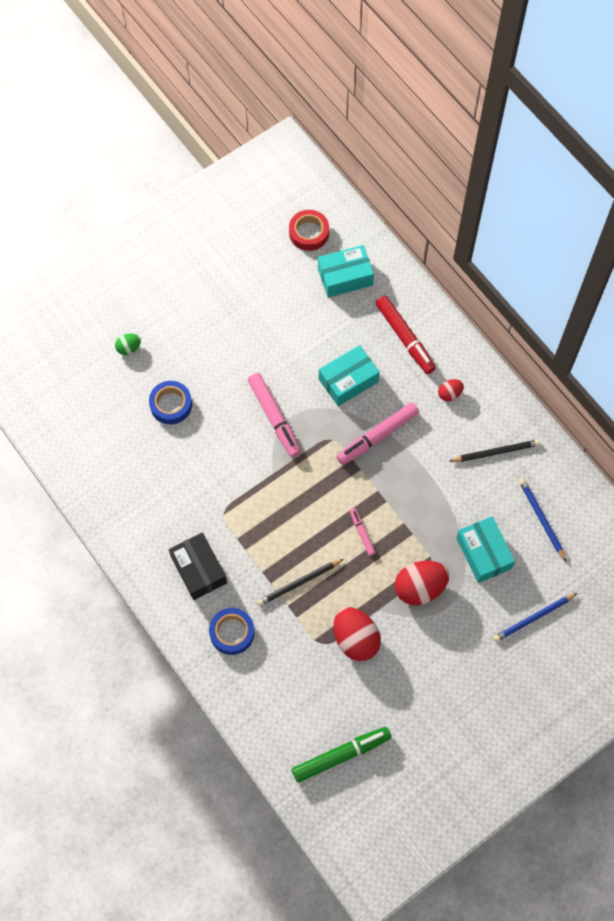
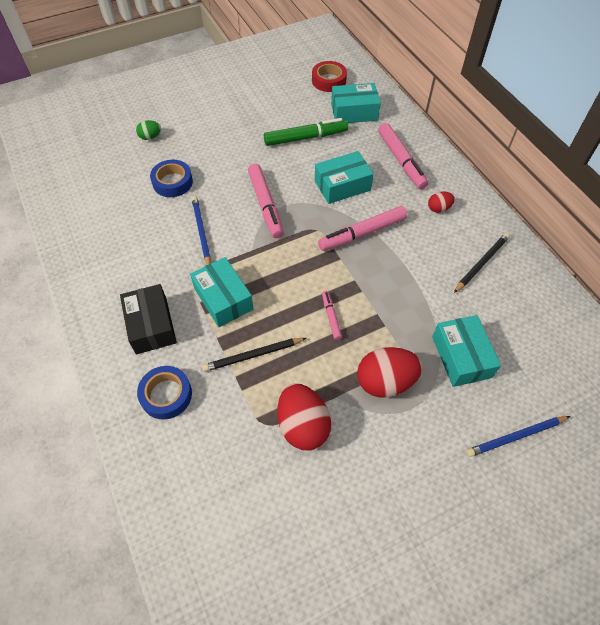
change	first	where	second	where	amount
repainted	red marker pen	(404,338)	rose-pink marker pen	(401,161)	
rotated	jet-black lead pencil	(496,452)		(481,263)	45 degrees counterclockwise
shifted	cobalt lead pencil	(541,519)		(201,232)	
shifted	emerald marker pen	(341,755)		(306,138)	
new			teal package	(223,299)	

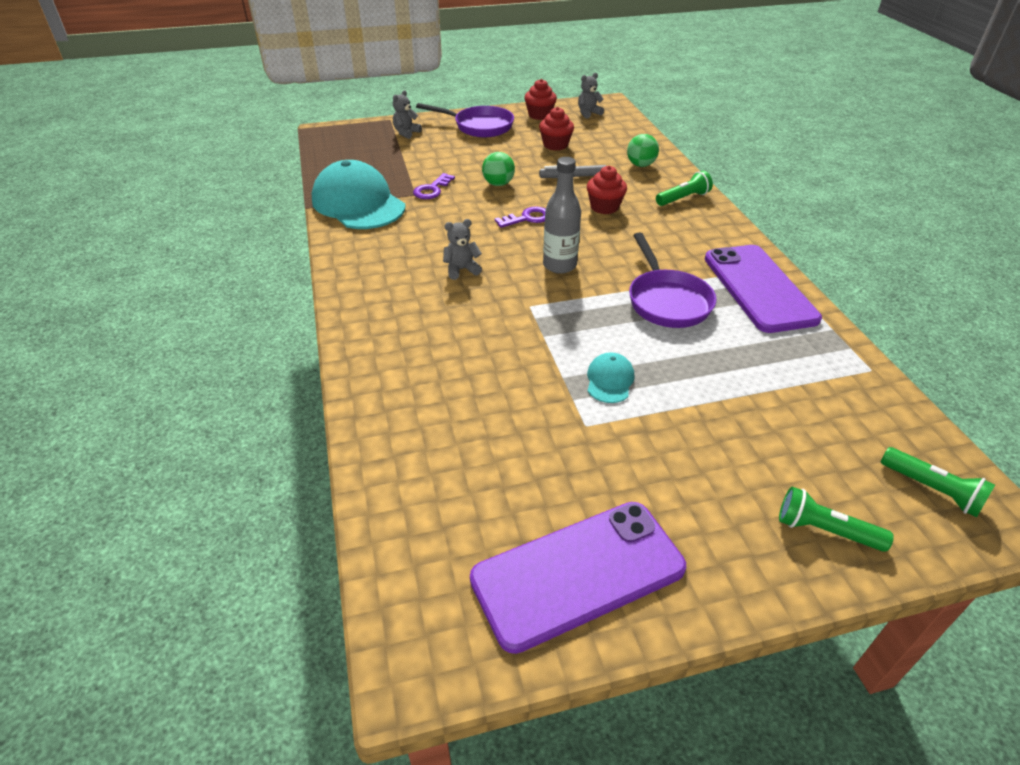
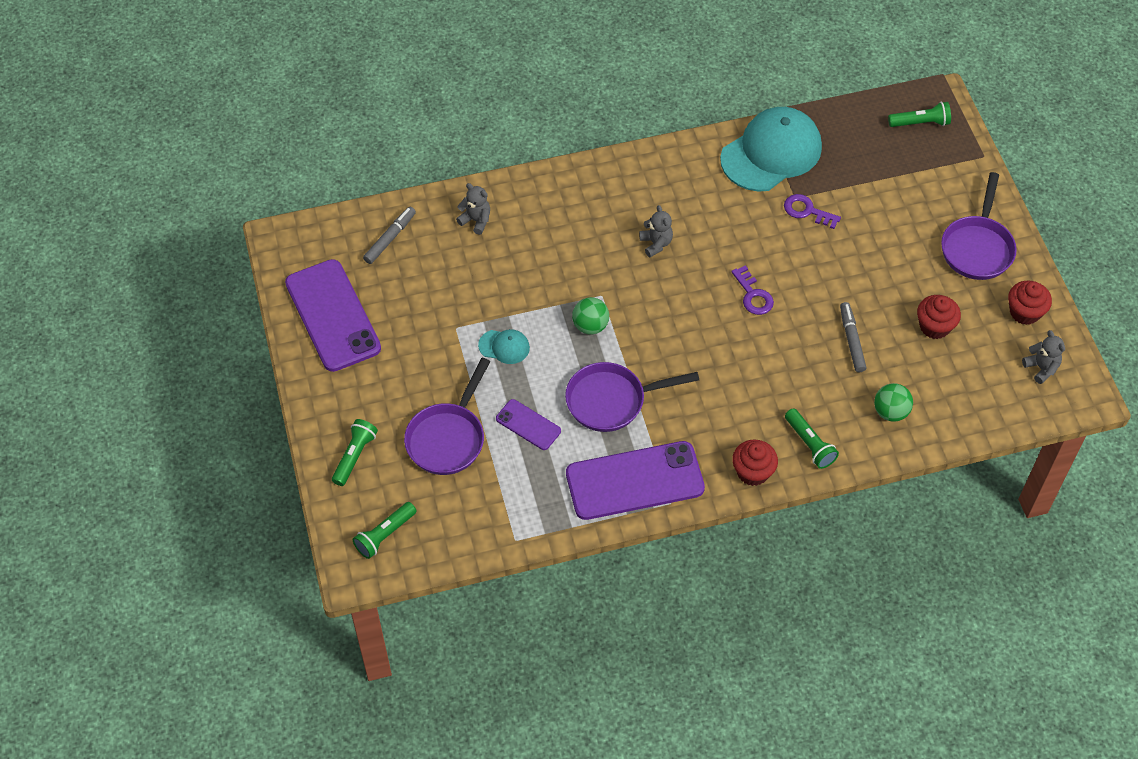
change	first	where	second	where	amount
shifted	ash-grey teddy	(406,133)		(476,220)	
shifted	emerald sphere	(498,184)		(590,326)	
gone	ash-grey drink bottle	(559,265)			
shifted	red fairy cake	(604,207)		(753,472)	
new			emerald flashlight	(920,123)	
new			ash-grey marker pen	(390,238)	
new			violet pan	(448,438)	
new			violet phone	(528,425)	

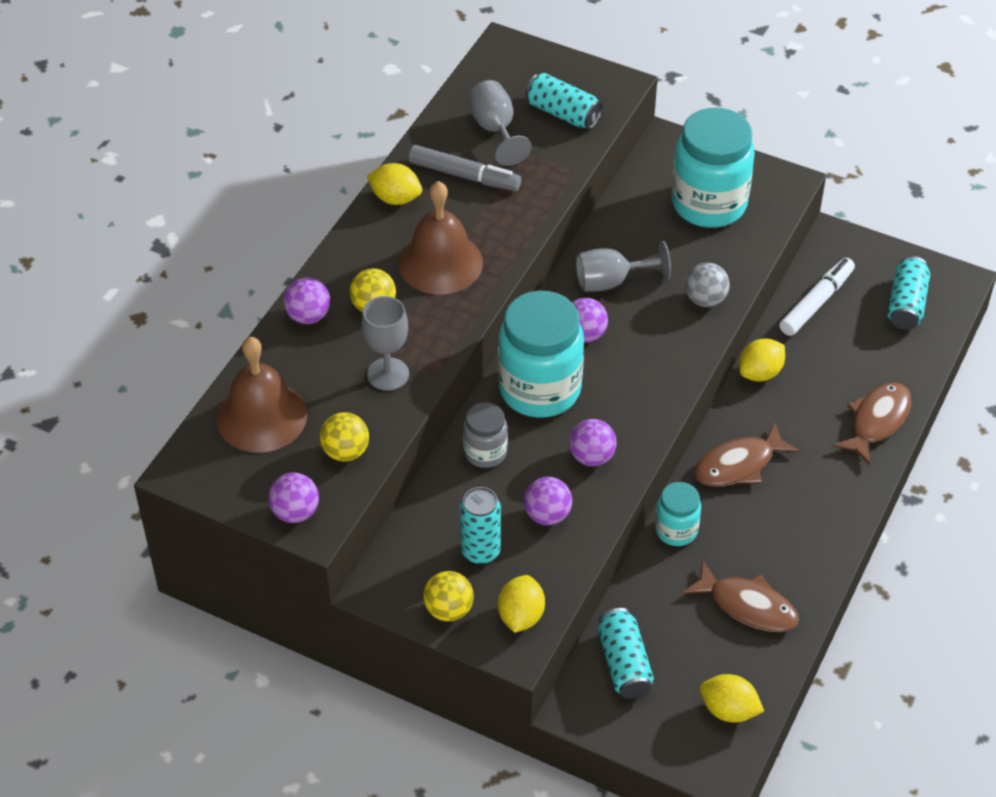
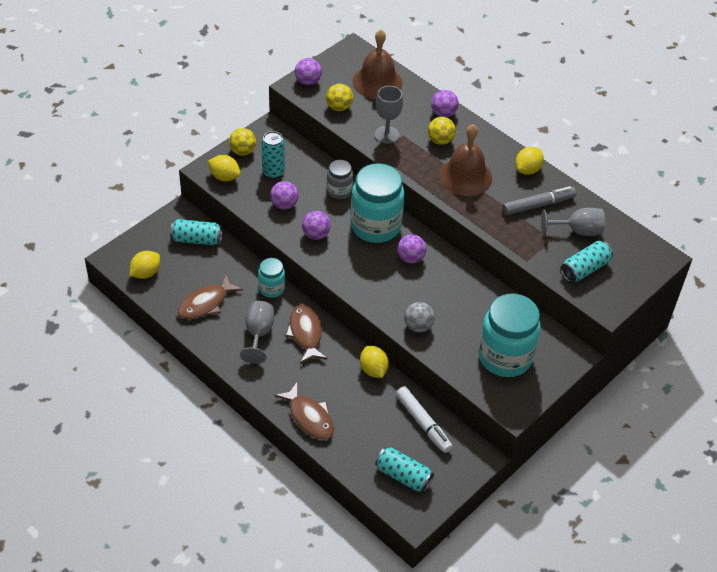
change	first	where	second	where	amount
rotated	ash-grey marker pen	(464,176)		(538,205)	150 degrees counterclockwise
shifted	ash-grey goblet	(611,282)		(258,334)	

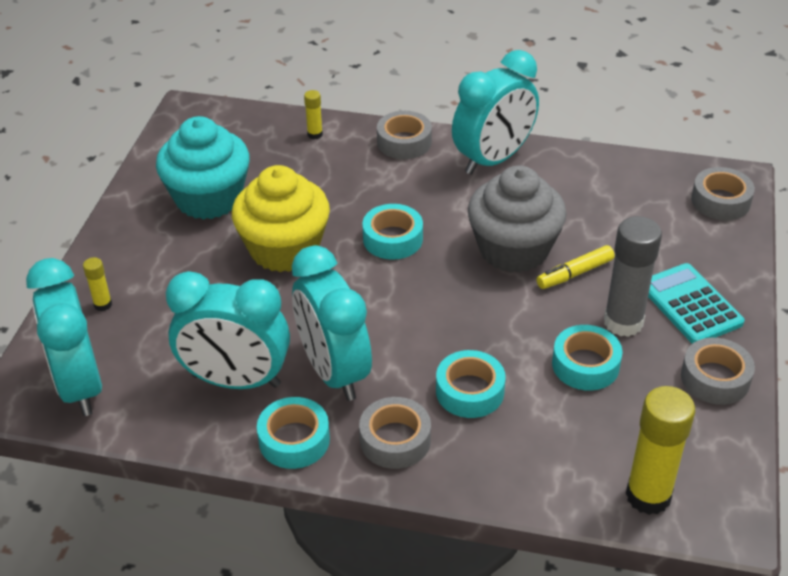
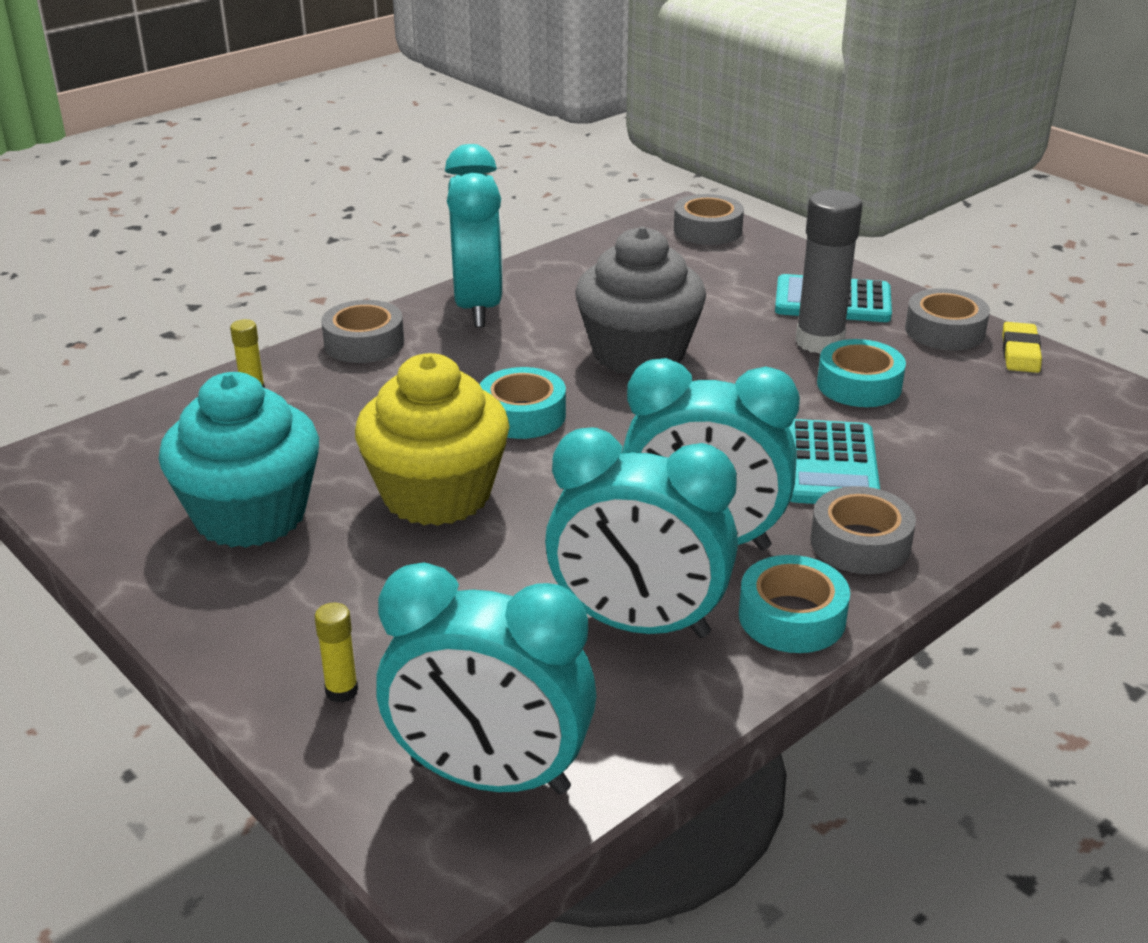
change	first	where	second	where	amount
gone	yellow marker pen	(574,274)			
rotated	teal bedside clock	(236,381)		(638,624)	60 degrees clockwise
swapped	teal tape	(470,391)	teal pocket calculator	(830,465)	
gone	yellow glue	(648,496)			
new			yellow pencil eraser	(1020,352)	

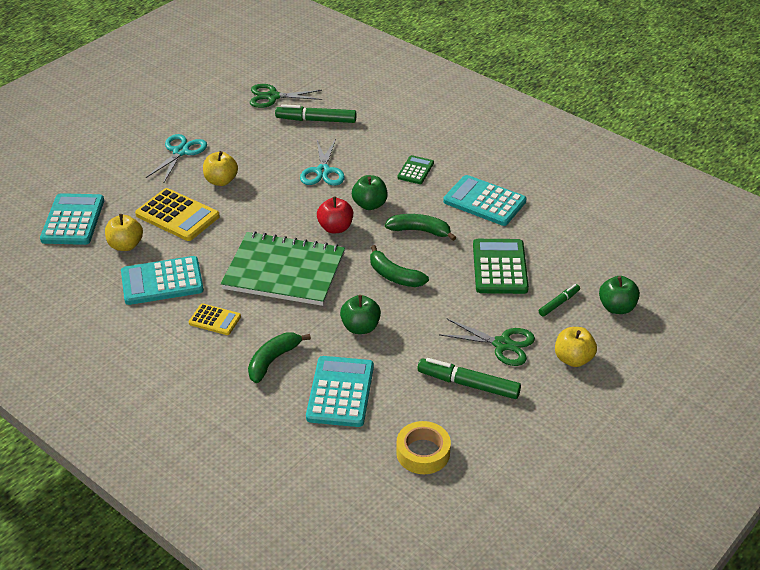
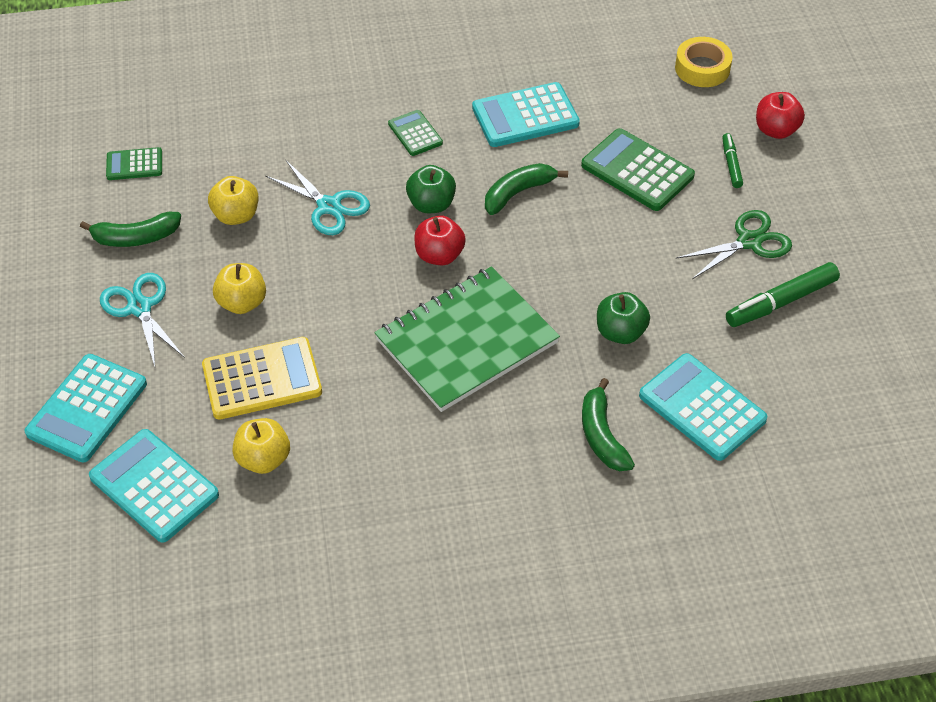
change	first	where	second	where	amount
swapped	emerald shears	(272,97)	emerald pocket calculator	(134,164)	
gone	emerald marker pen	(316,120)			
shifted	emerald banana fruit	(394,275)		(136,237)	
shifted	teal pocket calculator	(162,281)		(87,408)	
repainted	emerald apple	(616,307)	red apple	(776,130)	
gone	yellow pocket calculator	(215,320)			
shifted	yellow apple	(573,359)		(236,215)	
shifted	yellow tape	(423,453)		(702,68)	

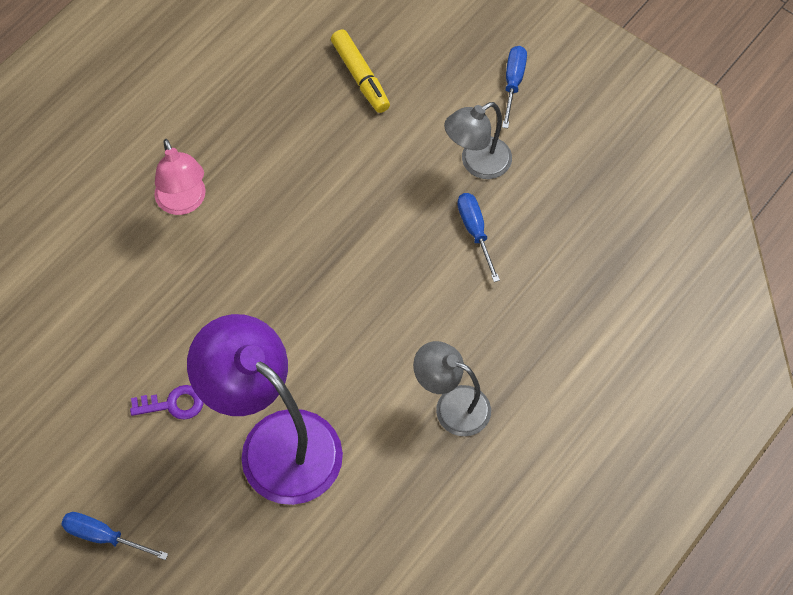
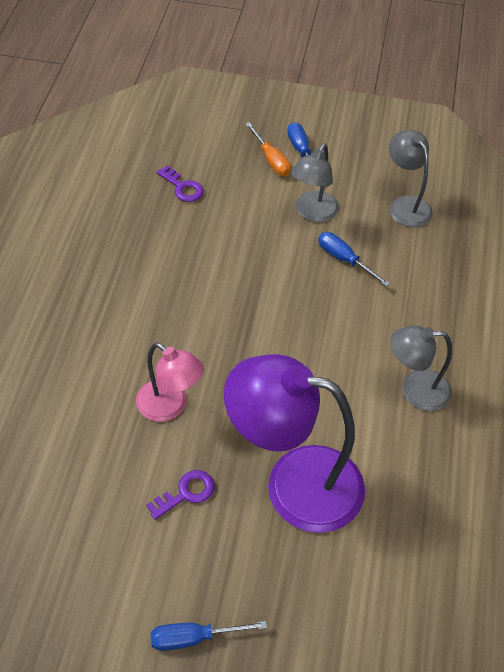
change	first	where	second	where	amount
swapped	yellow marker pen	(360,76)	violet door key	(183,187)	
shifted	rose-pink reading lamp	(184,202)		(170,407)	
new			orange screwdriver	(271,160)	
new			ash-grey reading lamp	(405,205)	

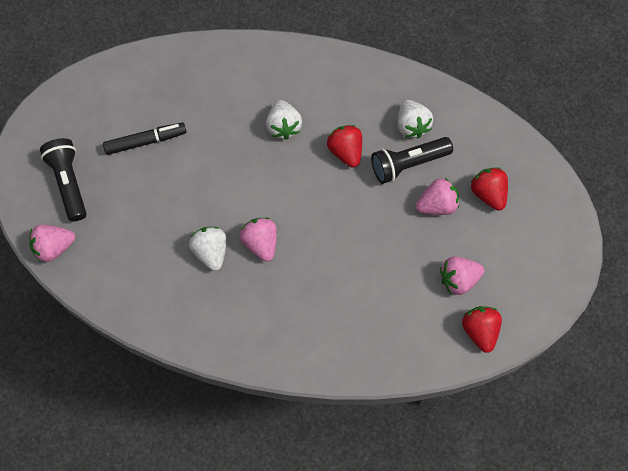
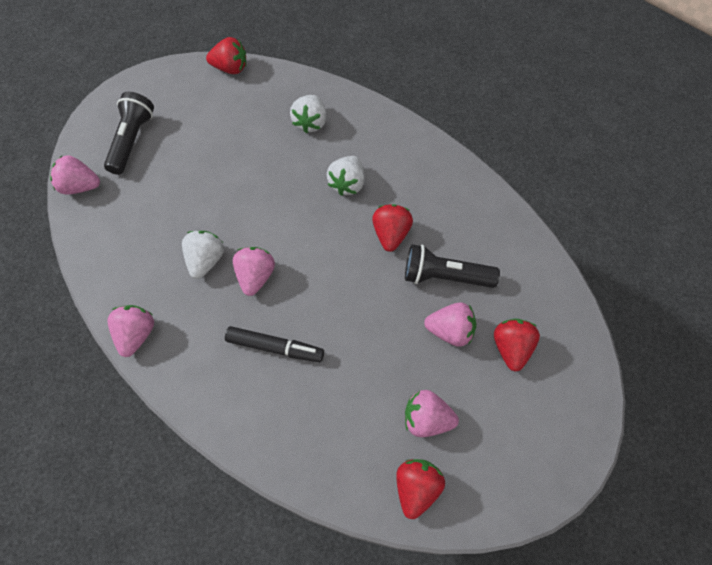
change	first	where	second	where	amount
shifted	snow-white strawberry	(412,126)		(310,123)	
shifted	jet-black marker pen	(146,141)		(275,347)	
new			red strawberry	(230,68)	
new			rose-pink strawberry	(136,334)	

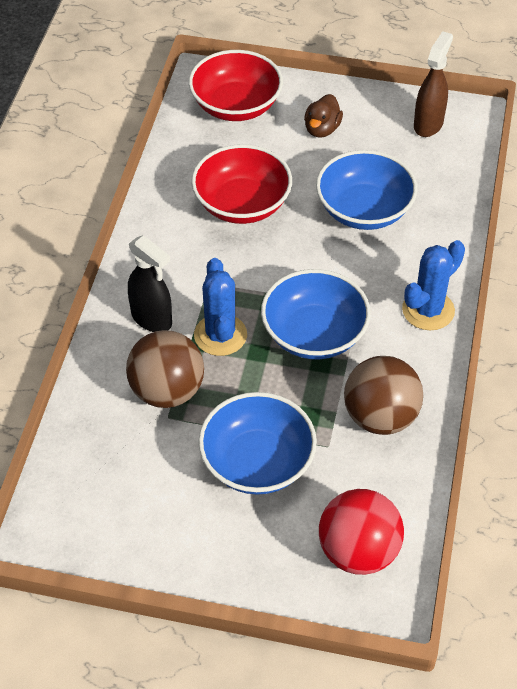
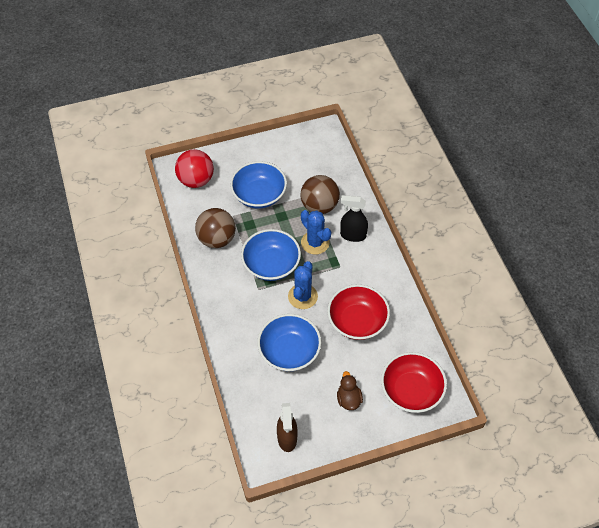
change	first	where	second	where	amount
shifted	cobalt saguaro cactus	(428,310)		(302,296)	

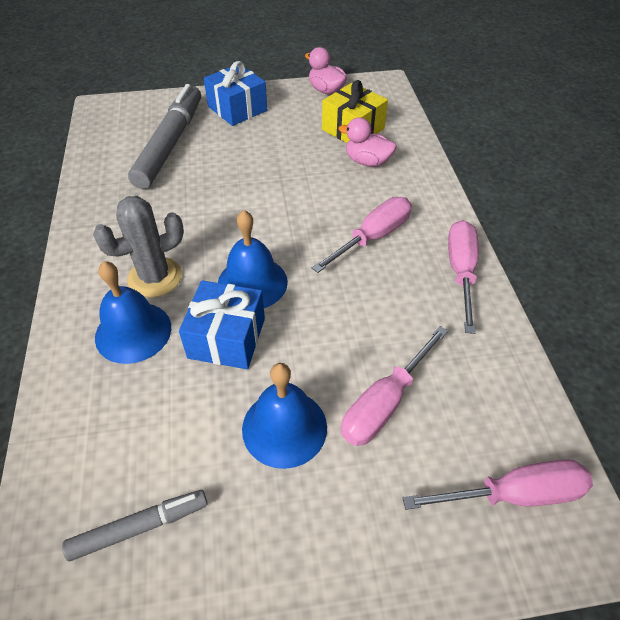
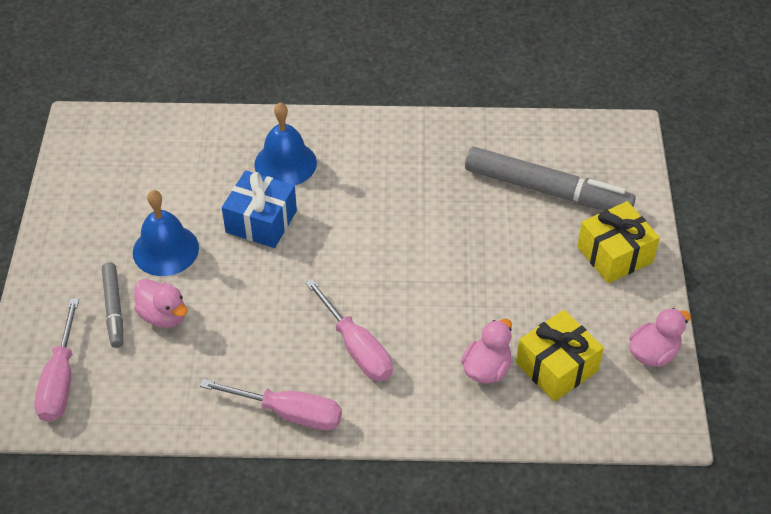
change	first	where	second	where	amount
repainted	cobalt present	(237,108)	yellow present	(615,254)	
gone	ash-grey saguaro cactus	(155,277)			
gone	cobalt hand bell	(252,283)			
swapped	rose-pink screwdriver	(384,404)	rose-pink toy duck	(163,316)	
shifted	ash-grey marker pen	(139,527)		(114,309)	

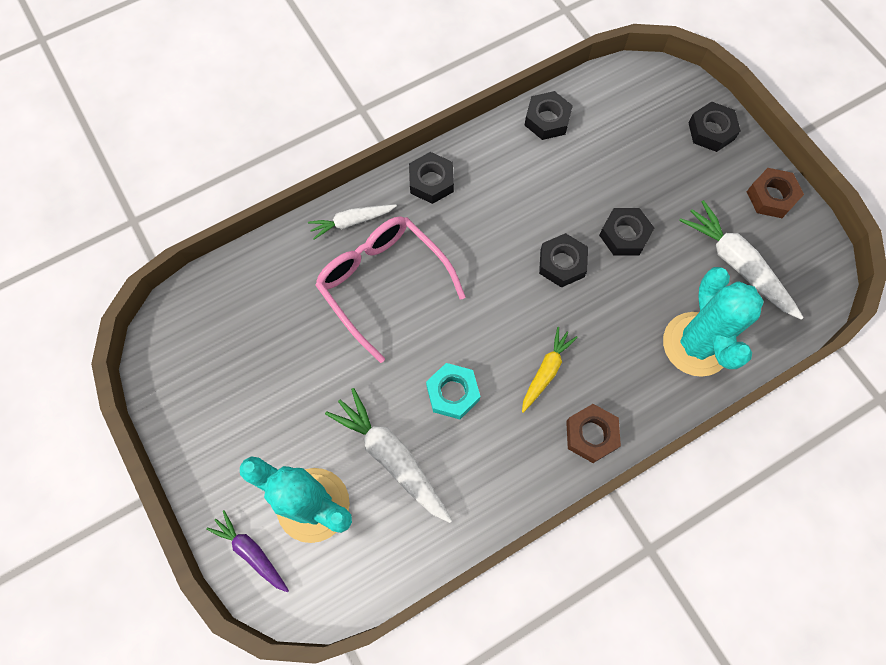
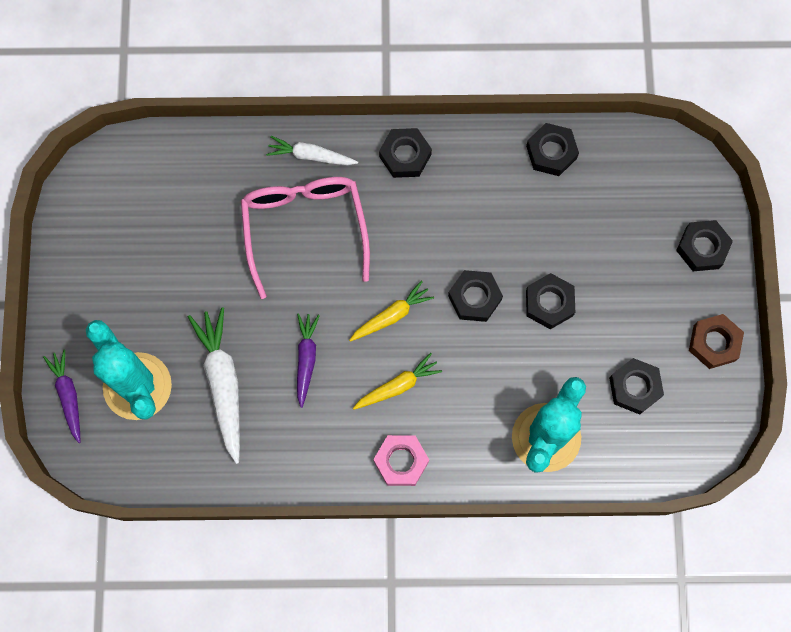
change	first	where	second	where	amount
swapped	snow-white toy carrot	(736,264)	jet-black hex nut	(634,387)	
swapped	teal hex nut	(452,393)	violet toy carrot	(306,359)	
repainted	russet hex nut	(591,435)	rose-pink hex nut	(401,461)	
new			yellow toy carrot	(392,315)	

